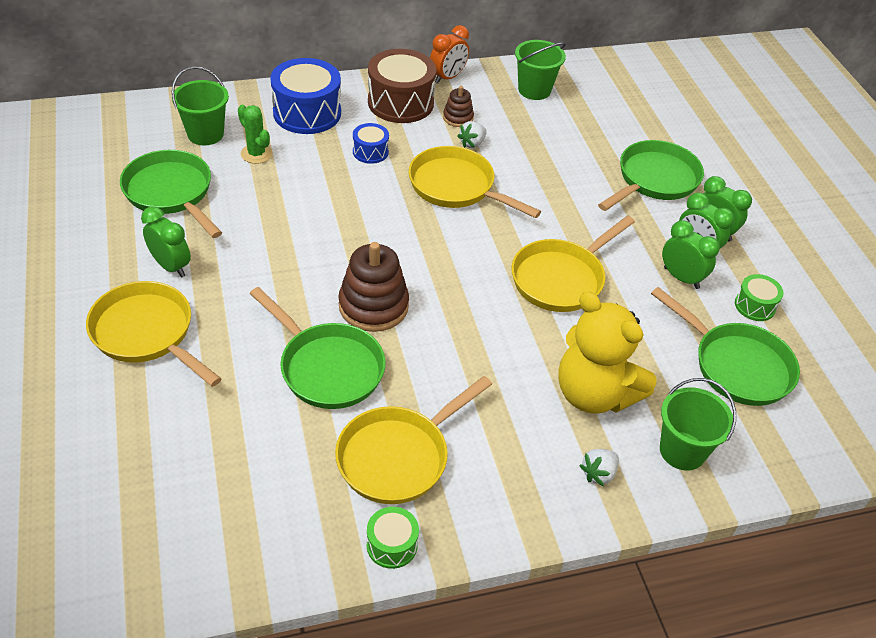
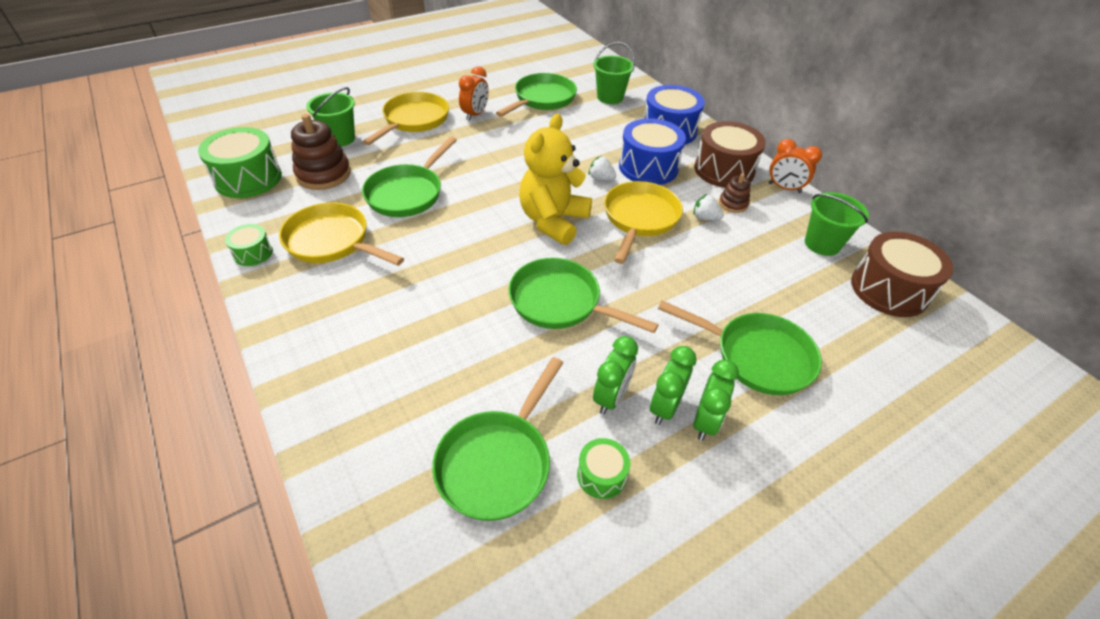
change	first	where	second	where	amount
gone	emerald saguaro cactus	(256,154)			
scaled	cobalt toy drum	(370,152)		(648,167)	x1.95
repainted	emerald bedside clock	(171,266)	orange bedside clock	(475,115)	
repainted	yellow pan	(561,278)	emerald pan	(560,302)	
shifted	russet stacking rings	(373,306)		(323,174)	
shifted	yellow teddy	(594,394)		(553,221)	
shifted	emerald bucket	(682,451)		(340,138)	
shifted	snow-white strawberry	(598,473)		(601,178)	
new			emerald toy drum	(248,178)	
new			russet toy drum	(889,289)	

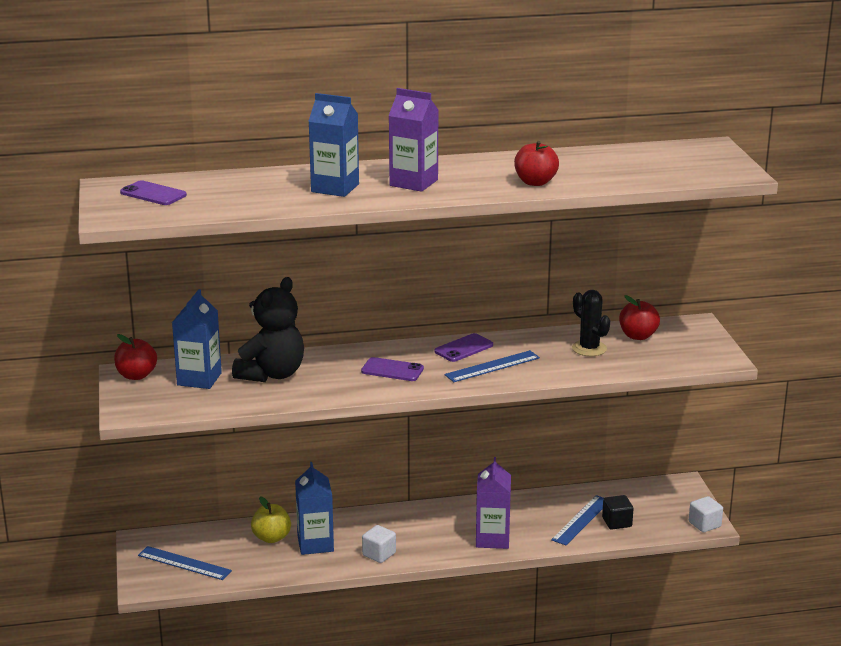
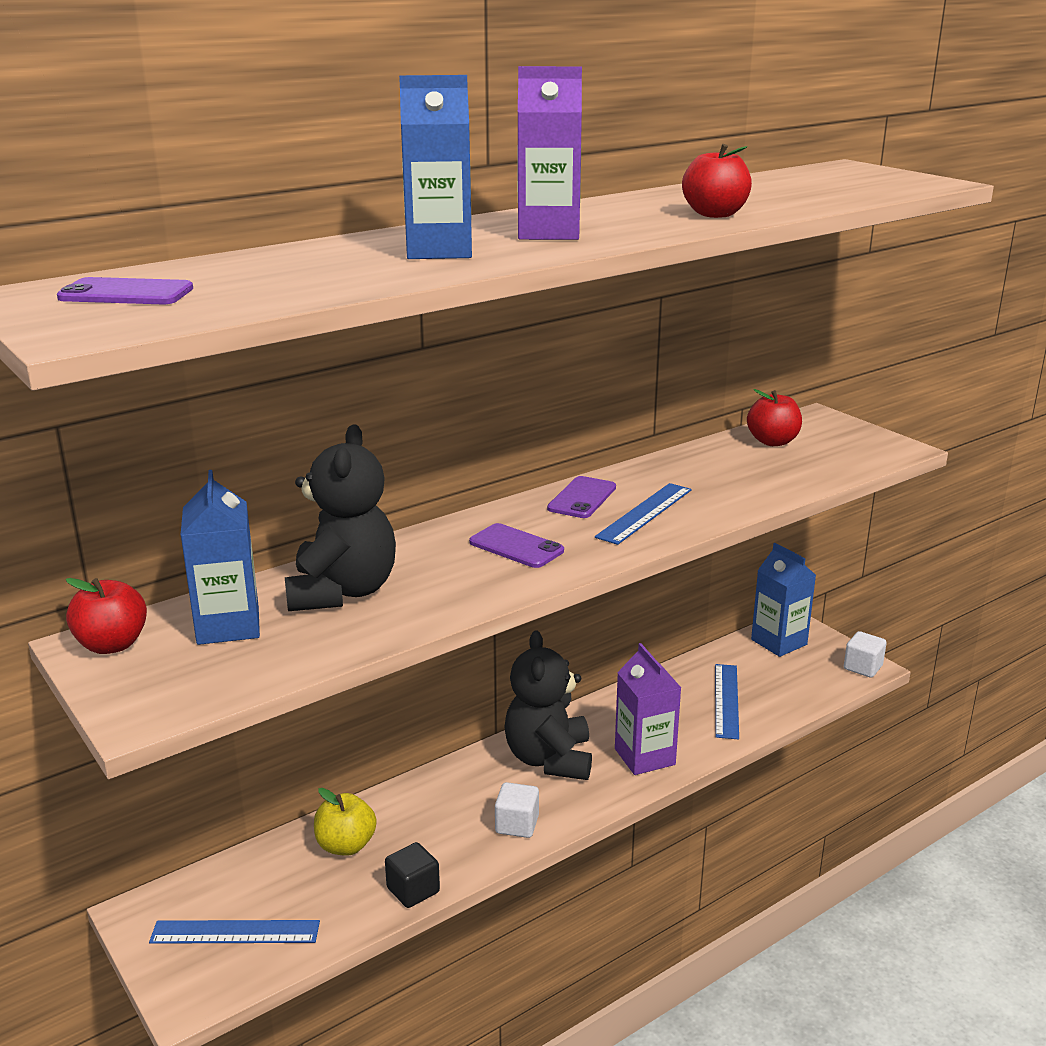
change	first	where	second	where	amount
gone	jet-black saguaro cactus	(589,348)			
rotated	violet phone	(392,370)		(516,546)	45 degrees clockwise
shifted	cobalt milk carton	(315,544)		(779,642)	
shifted	jet-black block	(617,522)		(413,890)	
new			jet-black teddy	(549,759)	

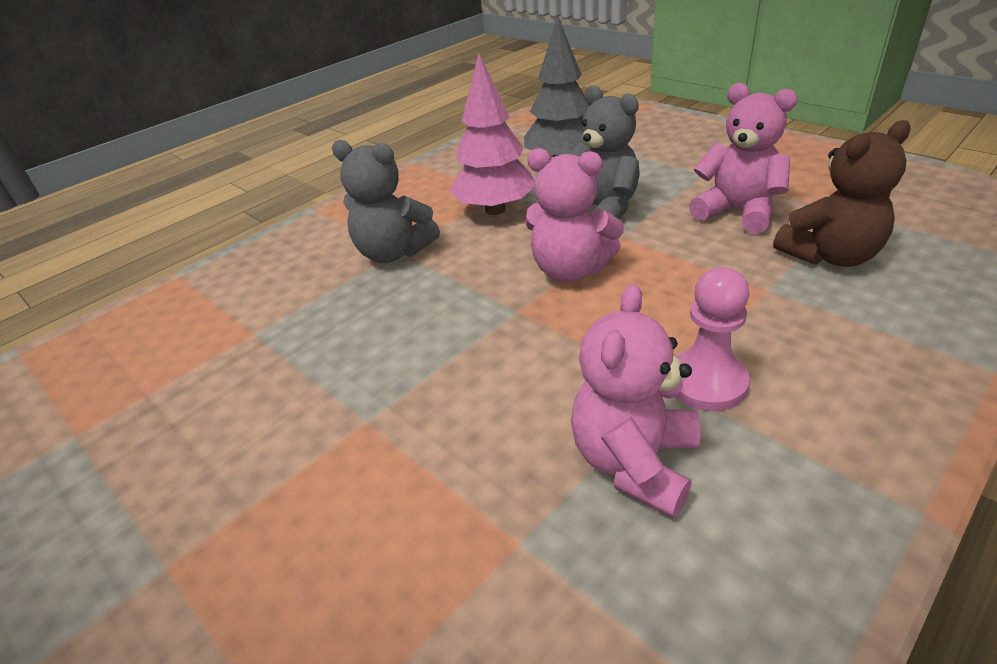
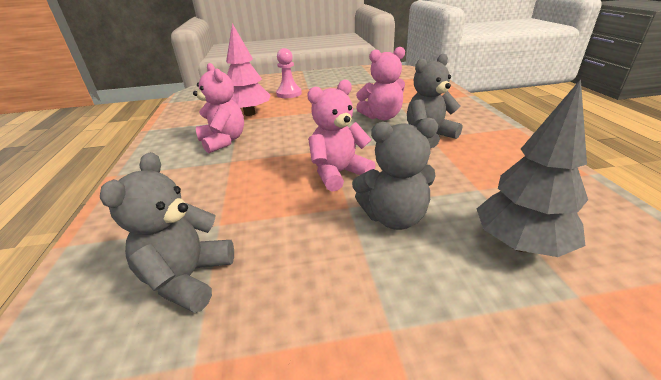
change	first	where	second	where	amount
shifted	rose-pink toy tree	(495,210)		(249,113)	
shifted	rose-pink teddy	(737,212)		(382,117)	
repainted	russet teddy	(830,256)	ash-grey teddy	(188,278)	
shifted	rose-pink chess pawn	(706,382)		(289,94)	

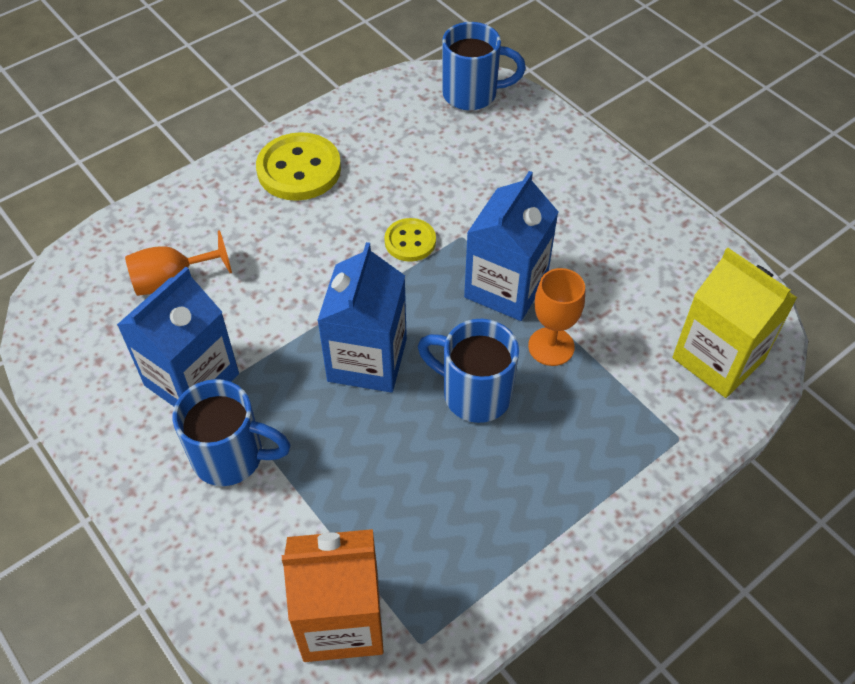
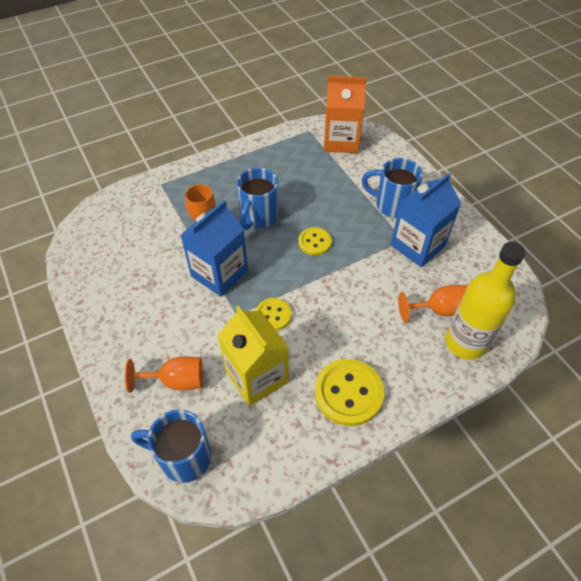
change	first	where	second	where	amount
swapped	cobalt milk carton	(367,360)	yellow shirt button	(314,242)	
shifted	yellow milk carton	(718,359)		(256,376)	
rotated	cobalt tea mug	(474,394)		(258,217)	75 degrees clockwise
new			yellow drink bottle	(465,342)	
new			orange goblet	(176,381)	

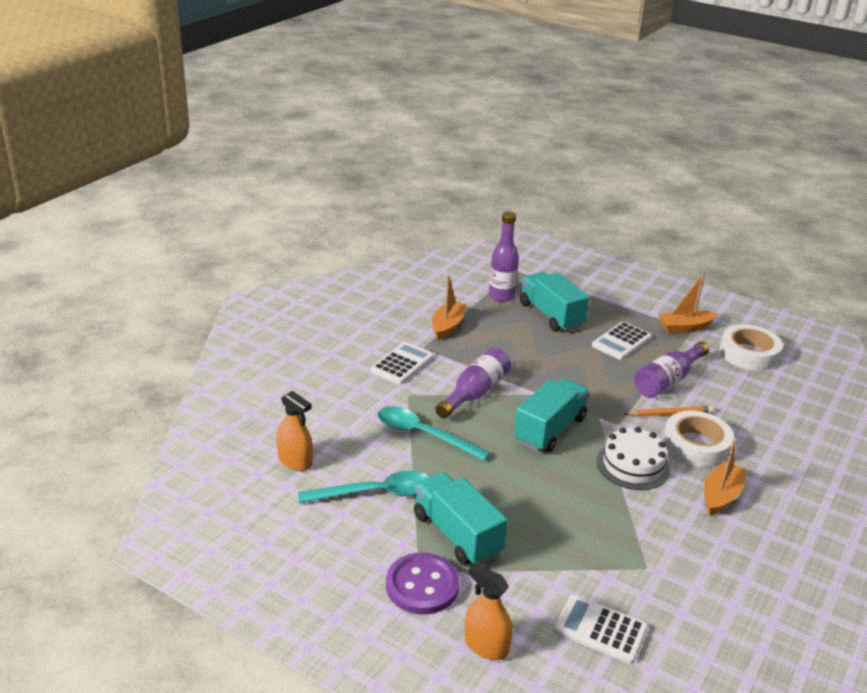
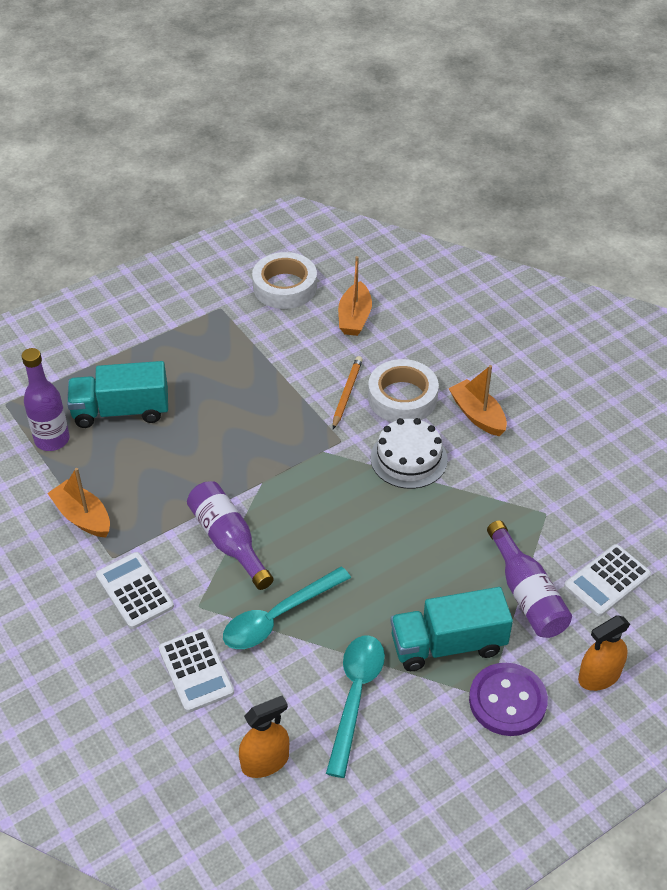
change	first	where	second	where	amount
shifted	orange boat	(685,328)		(354,317)	
shifted	snow-white pocket calculator	(621,342)		(196,670)	
shifted	violet drink bottle	(668,380)		(526,594)	
gone	teal truck	(550,430)			

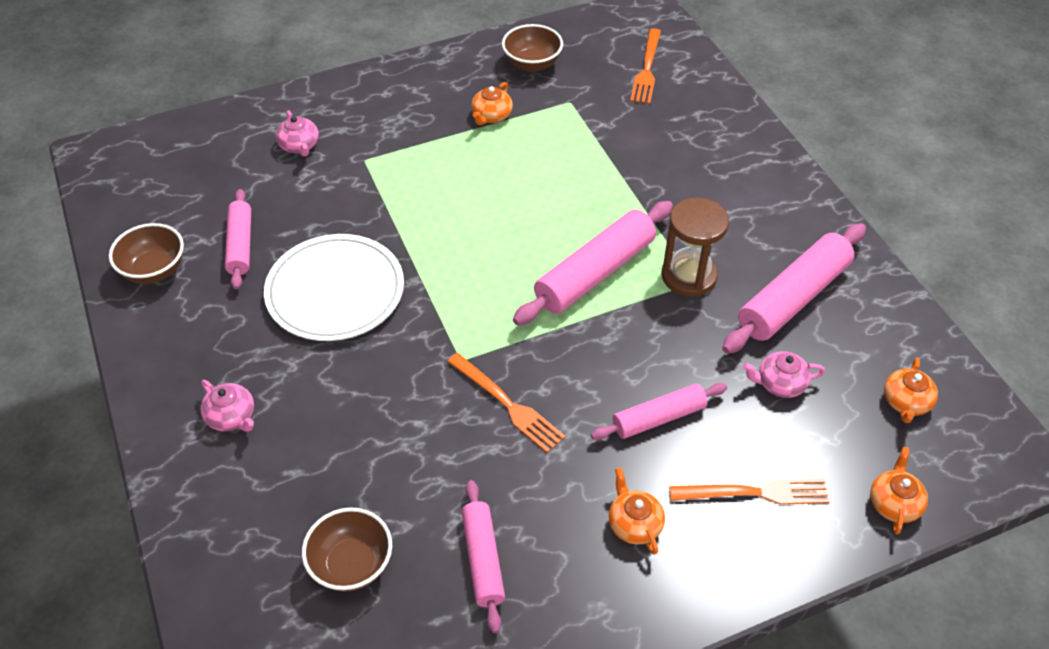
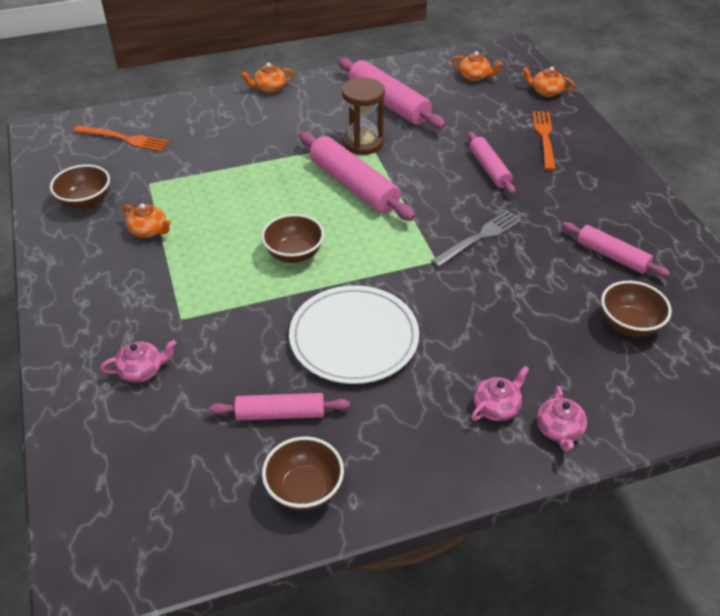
change	first	where	second	where	amount
shifted	rose-pink tea pot	(780,383)		(559,430)	
repainted	orange dinner fork	(507,404)	ash-grey dinner fork	(479,238)	
shifted	orange tea pot	(634,524)		(269,88)	
rotated	rose-pink dough roller	(483,559)		(612,256)	45 degrees clockwise
new			russet deep dish	(294,254)	

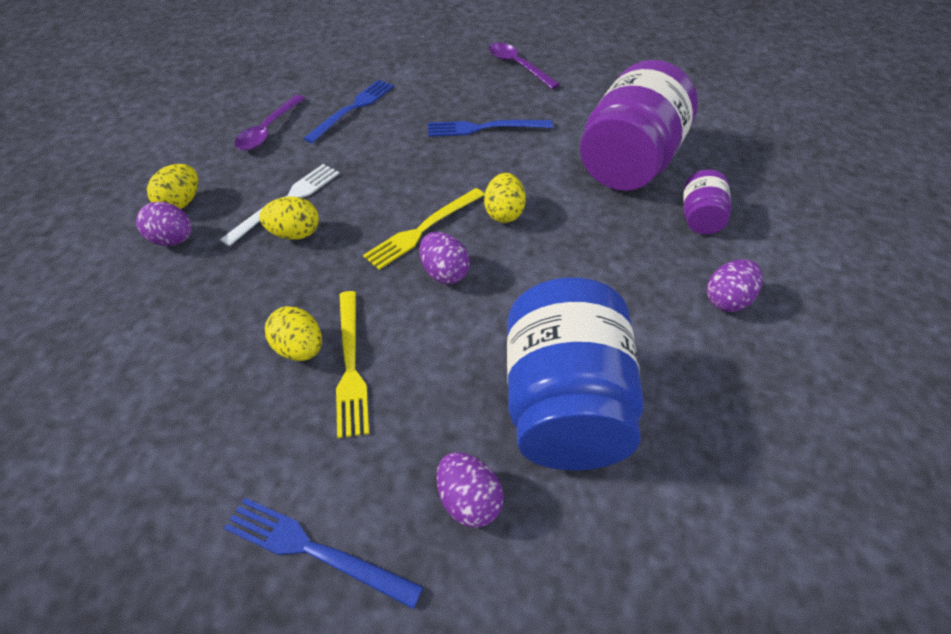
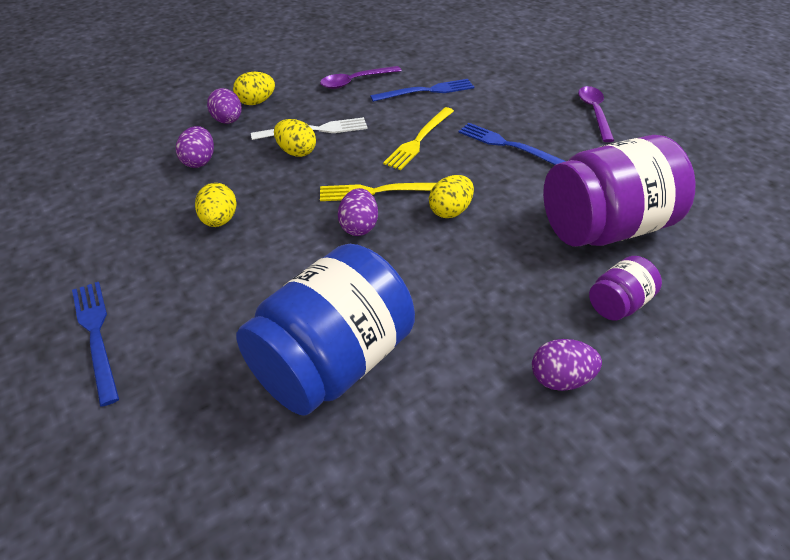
change	first	where	second	where	amount
shifted	yellow dinner fork	(350,365)		(419,140)	
shifted	violet egg	(469,501)		(199,161)	

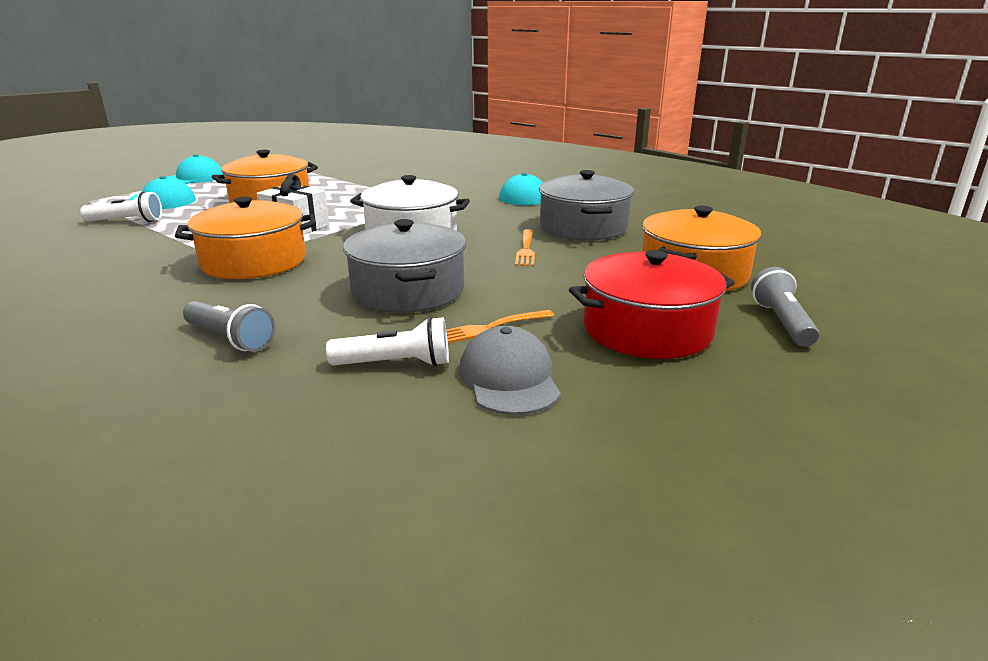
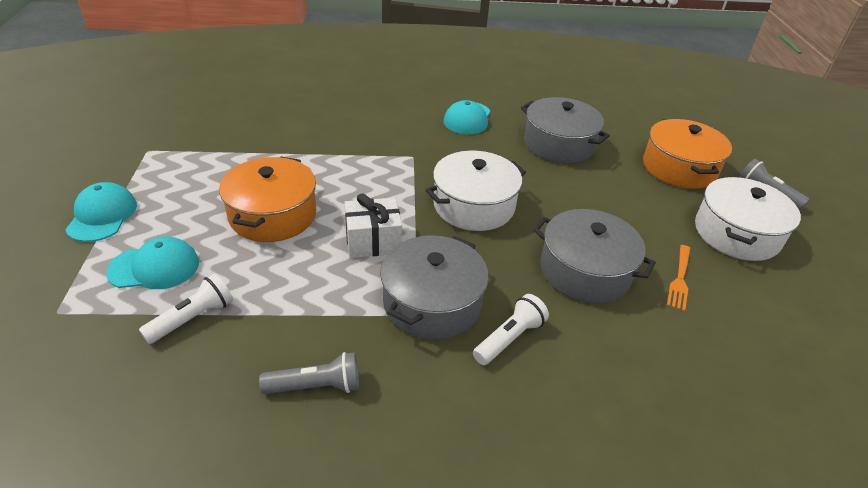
change	first	where	second	where	amount
repainted	orange stockpot	(254,262)	ash-grey stockpot	(432,303)	
gone	orange dinner fork	(525,249)			
repainted	red stockpot	(647,330)	snow-white stockpot	(736,233)	
shifted	ash-grey flashlight	(230,339)		(316,386)	
shifted	snow-white flashlight	(395,364)		(509,338)	
gone	ash-grey baseball cap	(509,378)			

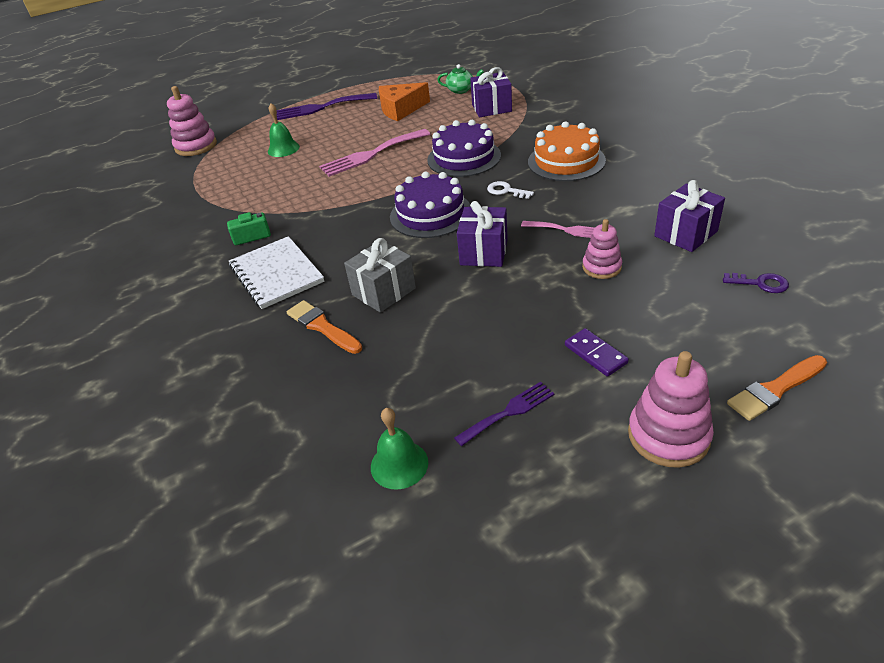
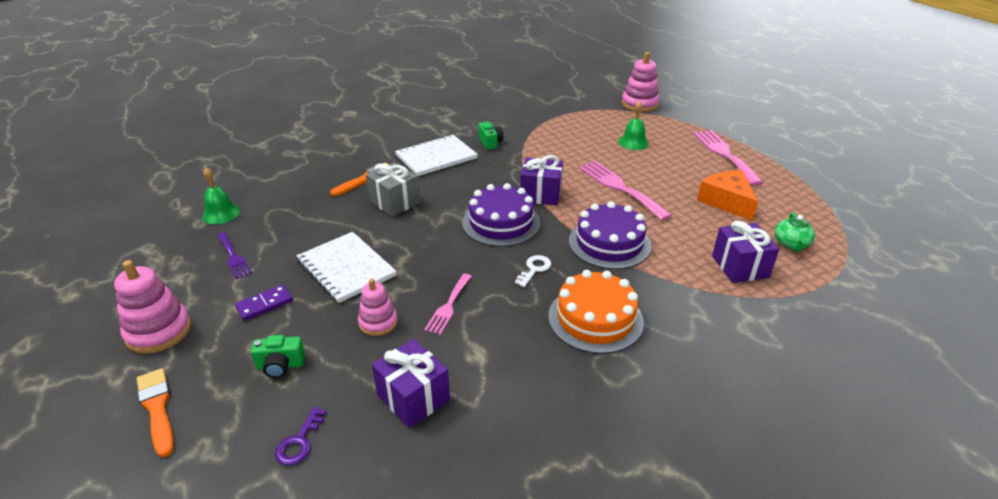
change	first	where	second	where	amount
repainted	violet dinner fork	(320,108)	rose-pink dinner fork	(724,154)	
shifted	violet present	(484,252)		(540,194)	
new			snow-white exercise book	(346,268)	
new			emerald photo camera	(280,365)	

